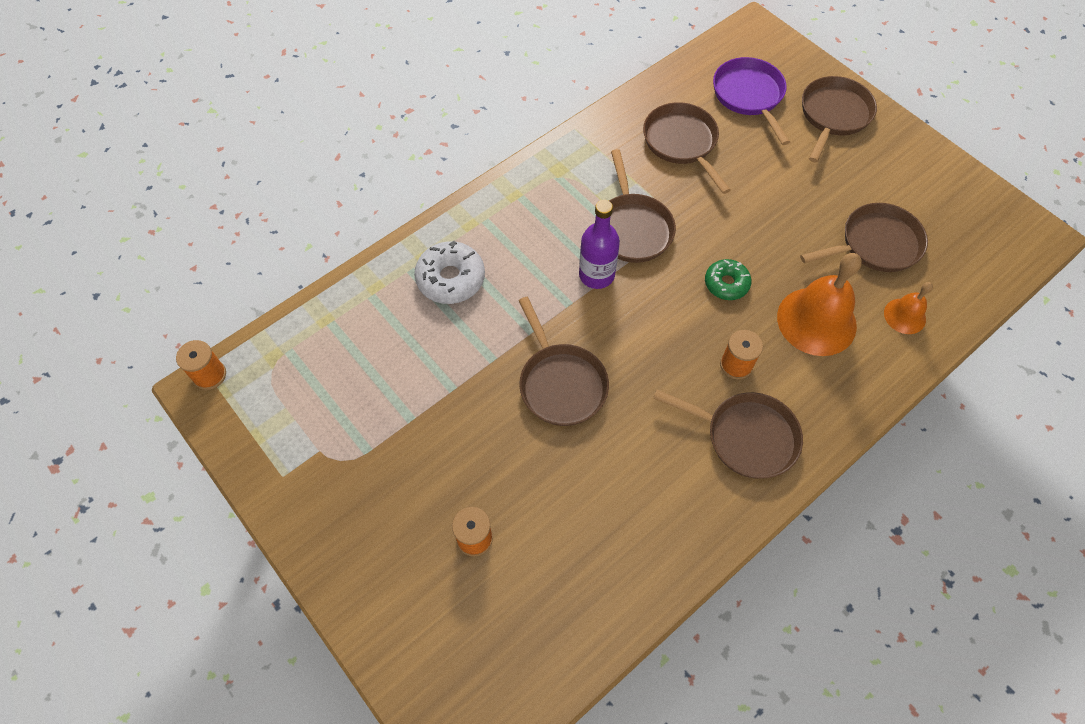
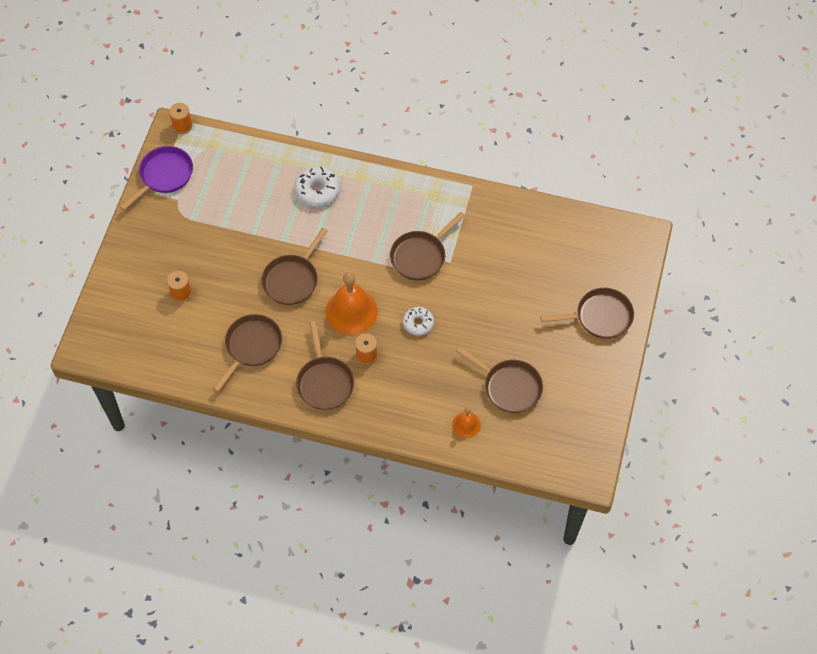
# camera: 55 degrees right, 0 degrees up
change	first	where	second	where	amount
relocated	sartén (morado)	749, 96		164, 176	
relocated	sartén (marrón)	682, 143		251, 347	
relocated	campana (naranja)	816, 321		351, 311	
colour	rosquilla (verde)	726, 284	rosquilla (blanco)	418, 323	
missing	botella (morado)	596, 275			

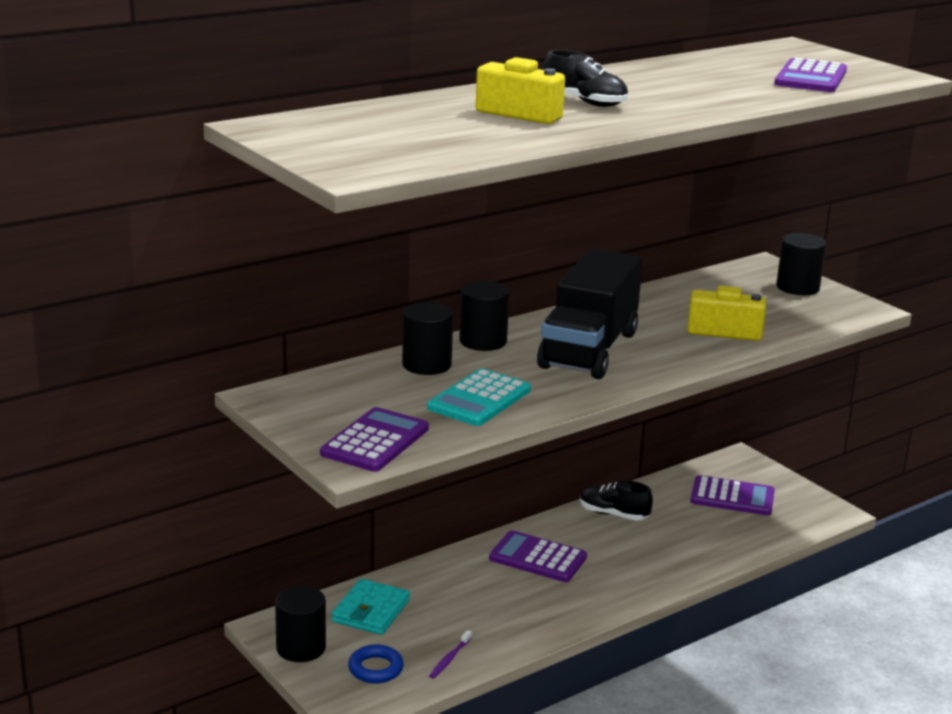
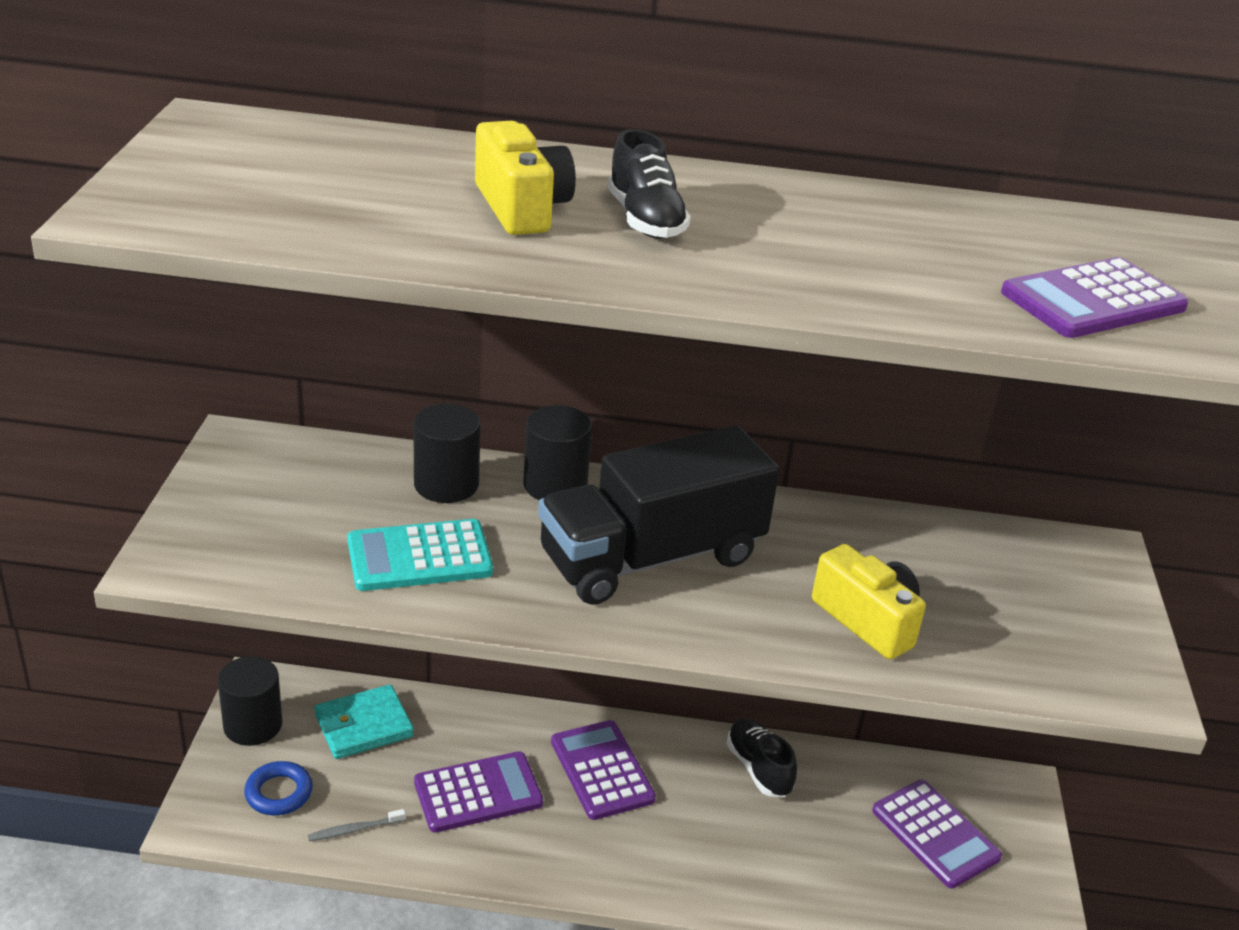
# camera: 40 degrees right, 10 degrees up
change	first	where	second	where	amount
colour	cepillo de dientes (morado)	450, 659	cepillo de dientes (gris)	355, 829	
relocated	calculadora (morado)	375, 441		478, 793	
missing	cilindro (negro)	797, 287			

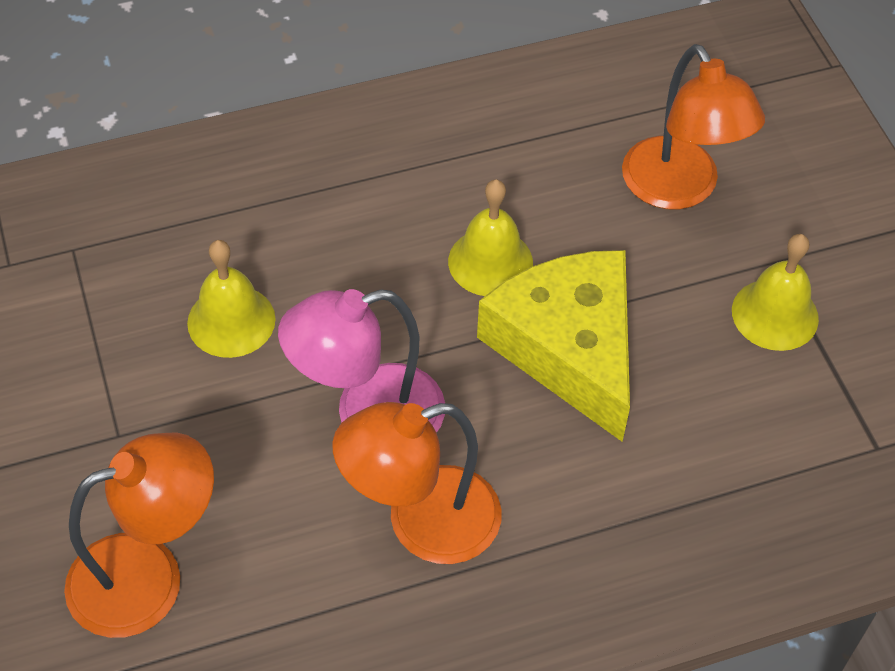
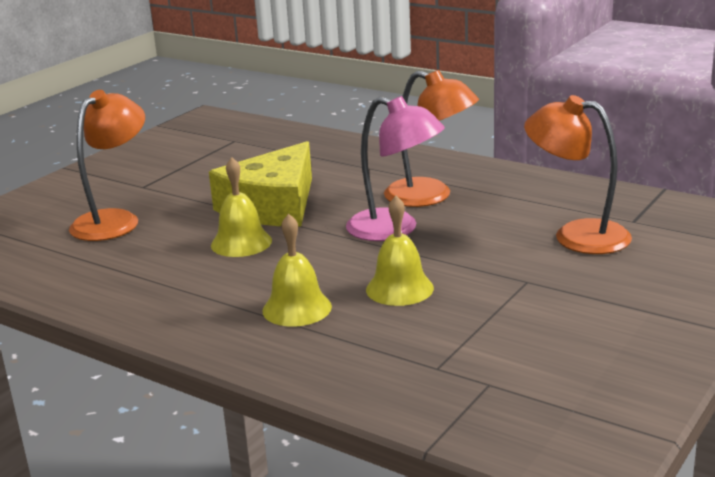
# camera: 125 degrees left, 30 degrees down
change	first	where	second	where	amount
relocated	campana (amarillo)	775, 314		297, 308	

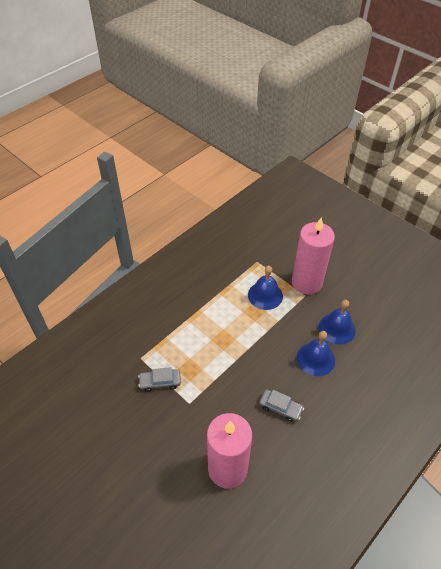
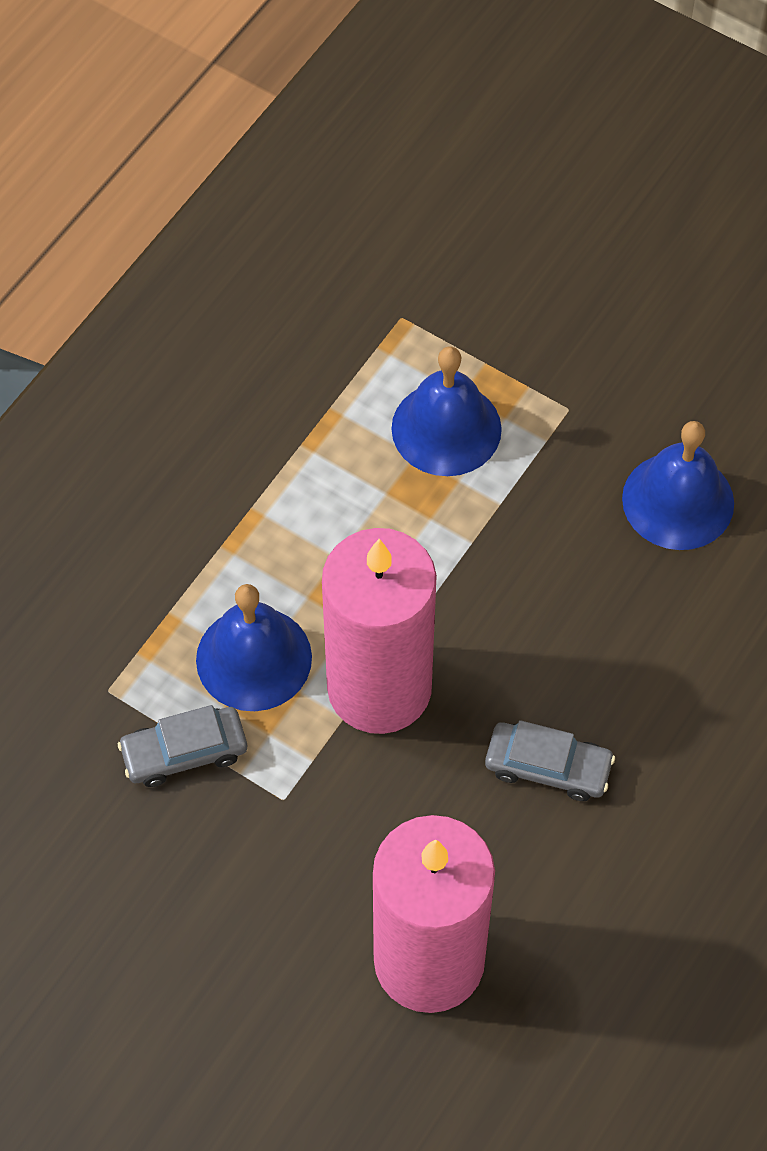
# camera: 10 degrees left, 10 degrees up
change	first	where	second	where	amount
relocated	campana (azul)	315, 359		254, 658	
relocated	vela (rosa)	306, 282		379, 688	

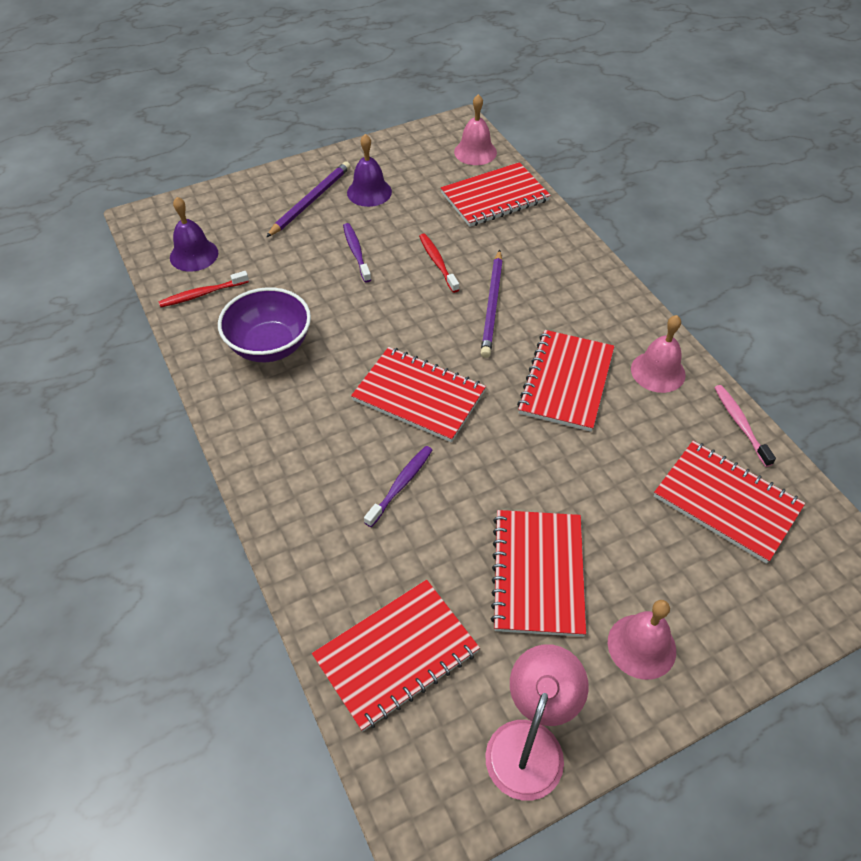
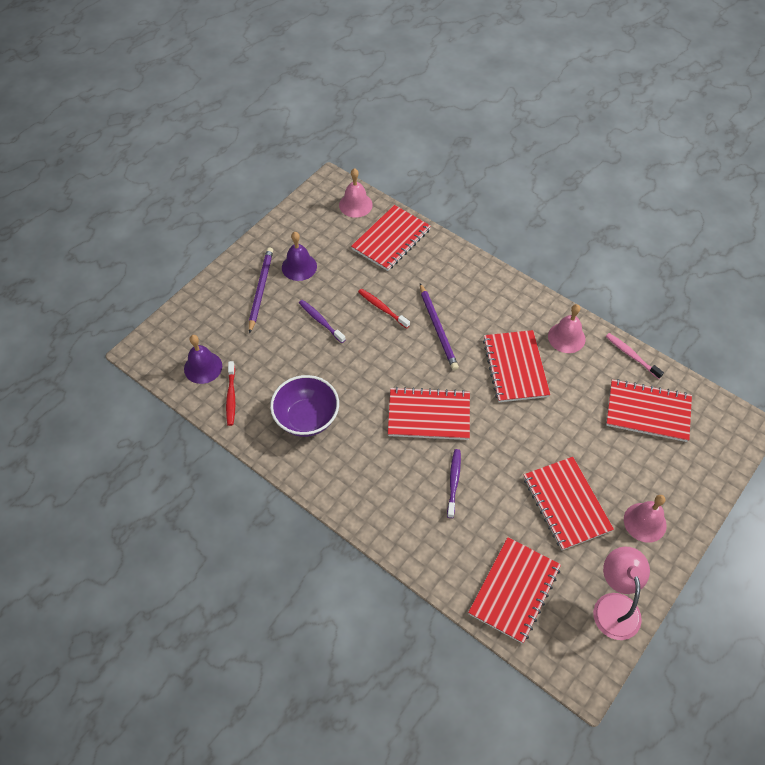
# camera: 25 degrees left, 5 degrees up
change	first	where	second	where	amount
spun	cepillo de dientes (rojo)	202, 294		231, 397	45 degrees counterclockwise

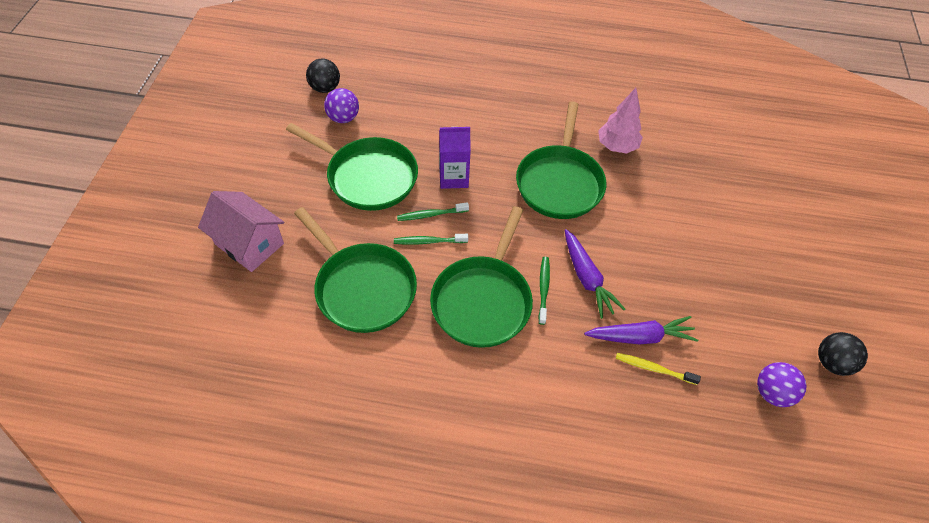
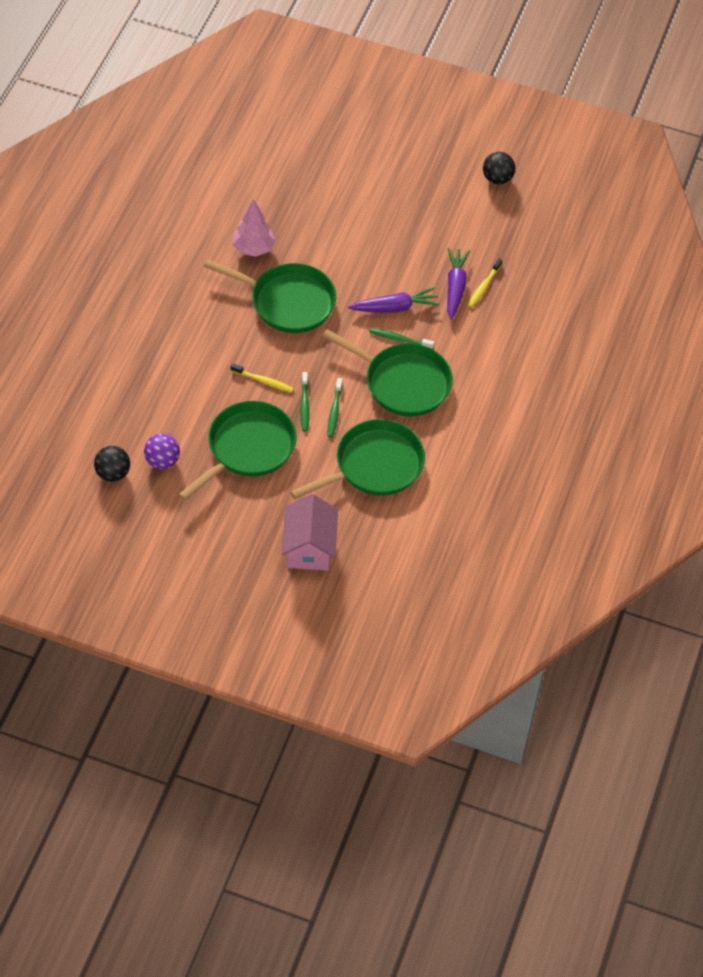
# camera: 80 degrees left, 0 degrees up
change	first	where	second	where	amount
exchanged	cartón de leche (morado)	453, 177	cepillo de dientes (amarillo)	263, 381	
spun	casa (rosa)	249, 244		309, 548	45 degrees counterclockwise
missing	pelota (morado)	772, 392			

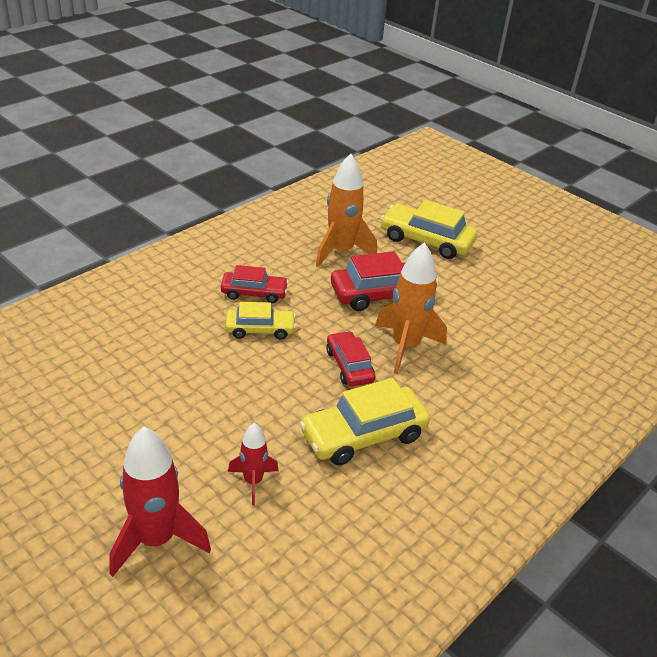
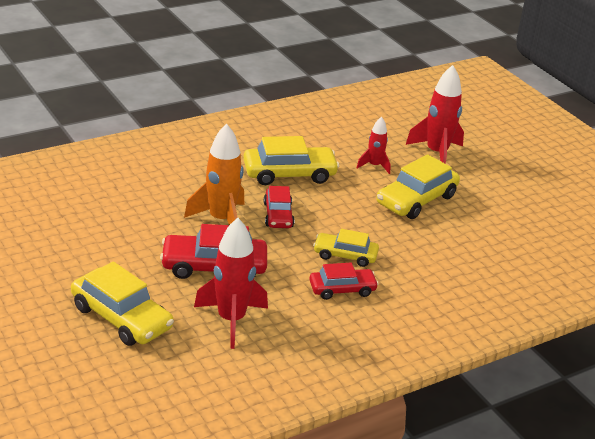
# camera: 165 degrees left, 5 degrees down
change	first	where	second	where	amount
colour	cohete (naranja)	341, 251	cohete (rojo)	231, 320	
spun	coche (rojo)	254, 293		342, 289	150 degrees clockwise
appeared			coche (amarillo)	416, 200	

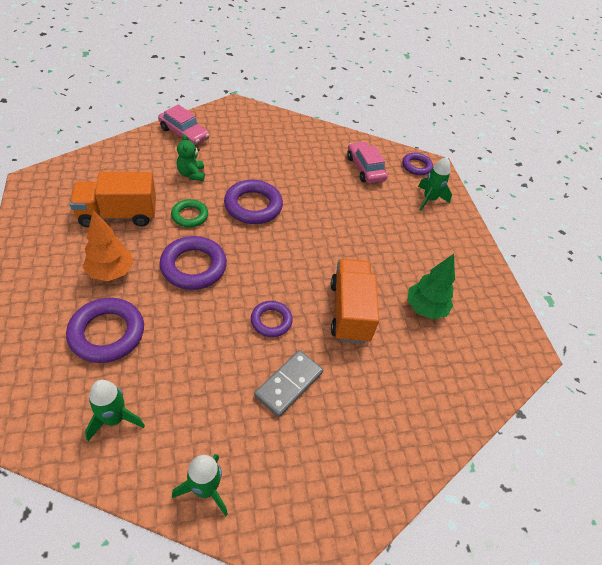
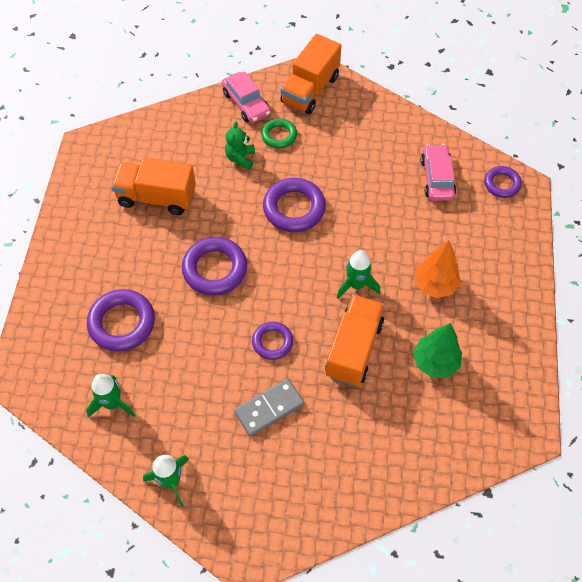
# camera: 25 degrees right, 10 degrees up
change	first	where	second	where	amount
relocated	anillo (verde)	190, 216		279, 135	
appeared			camión (naranja)	310, 90	
relocated	cohete (verde)	429, 199		356, 285	
relocated	árbol (naranja)	111, 272		434, 285	

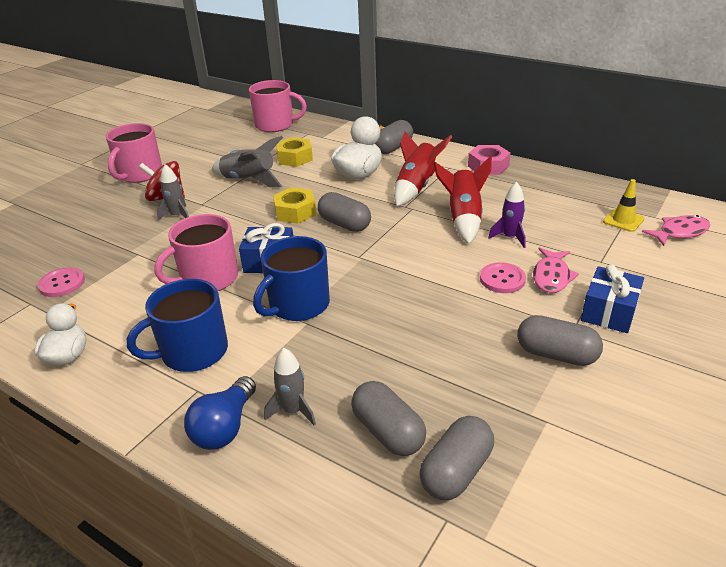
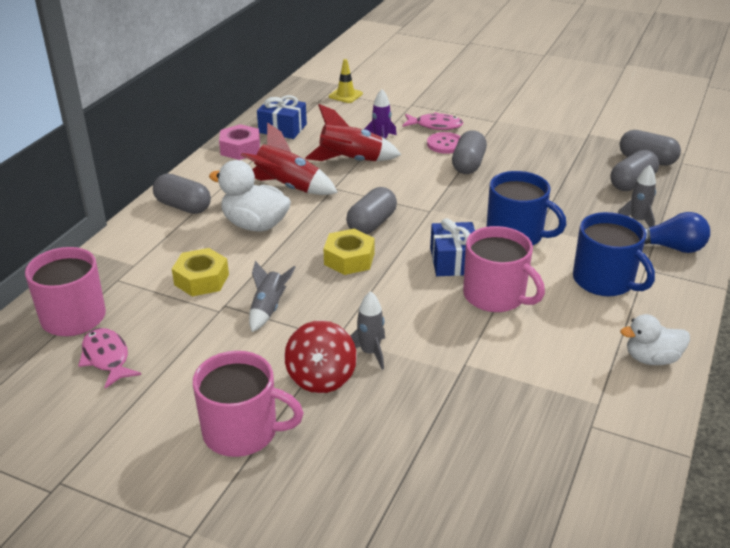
# camera: 100 degrees left, 0 degrees up
change	first	where	second	where	amount
relocated	pez (rosa)	680, 232		107, 358	
size	cohete (gris)	249, 180		268, 309	x0.64
relocated	regalo (azul)	609, 312		282, 128	
relocated	cápsula (gris)	556, 354		468, 164	
missing	botón (rosa)	62, 283			

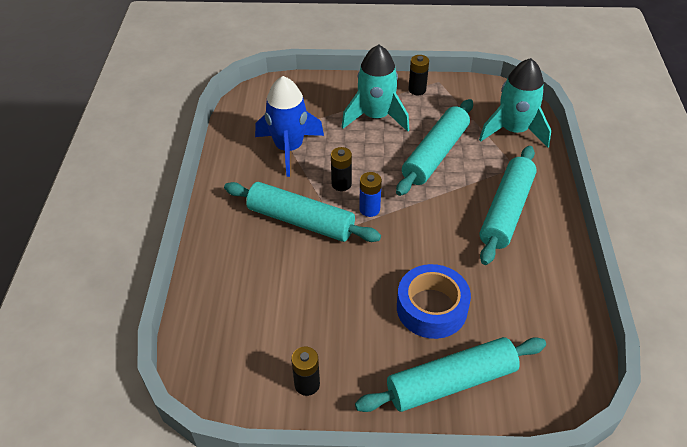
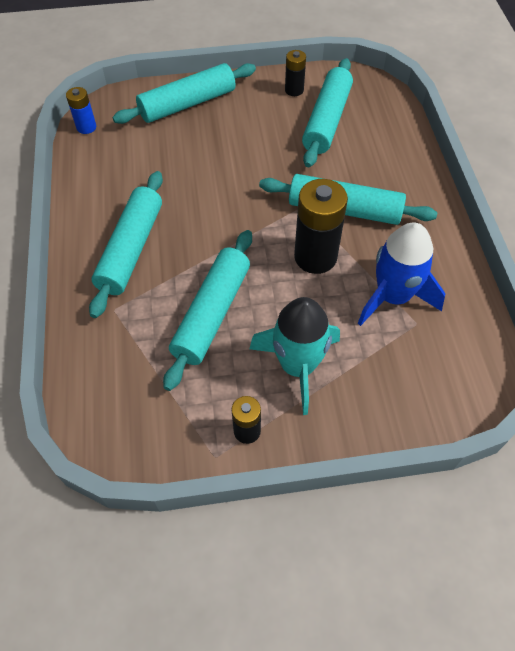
# camera: 170 degrees right, 10 degrees up
change	first	where	second	where	amount
relocated	pila (azul)	369, 209		86, 127	
size	pila (negro)	341, 184		315, 257	x1.87
appeared			rodillo (turquesa)	326, 120	
missing	cinta adhesiva (azul)	431, 308			
missing	cohete (turquesa)	513, 131			

